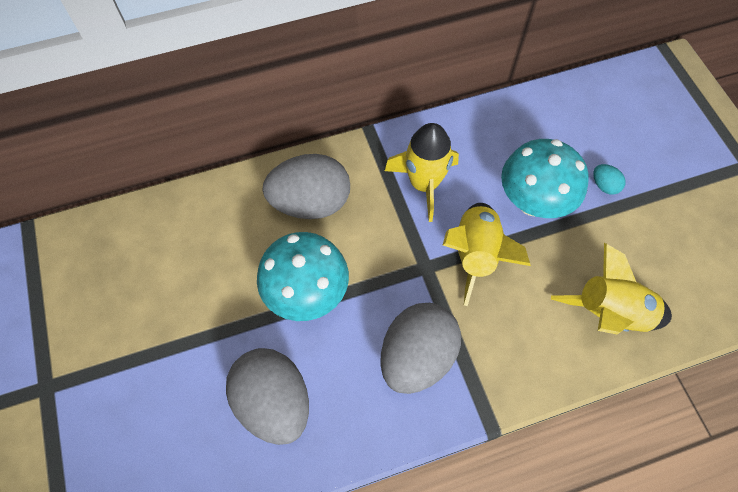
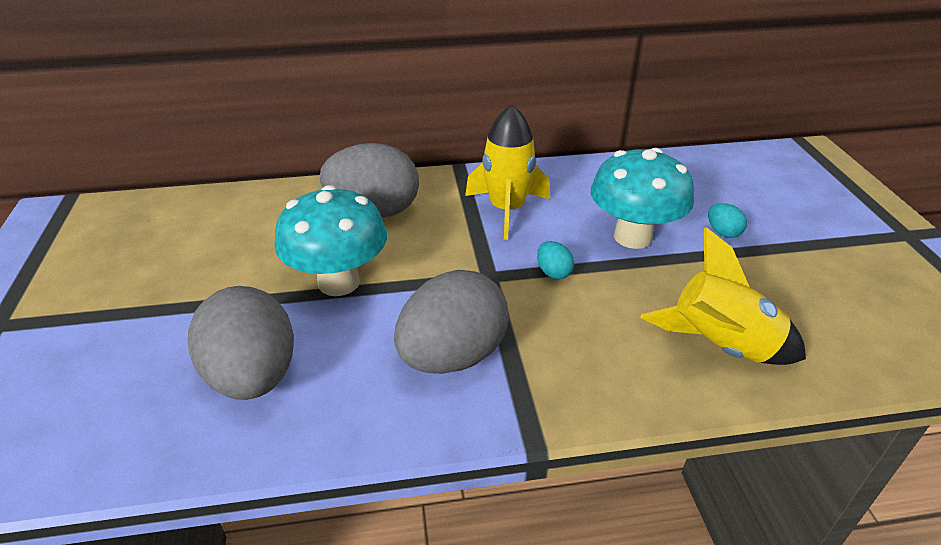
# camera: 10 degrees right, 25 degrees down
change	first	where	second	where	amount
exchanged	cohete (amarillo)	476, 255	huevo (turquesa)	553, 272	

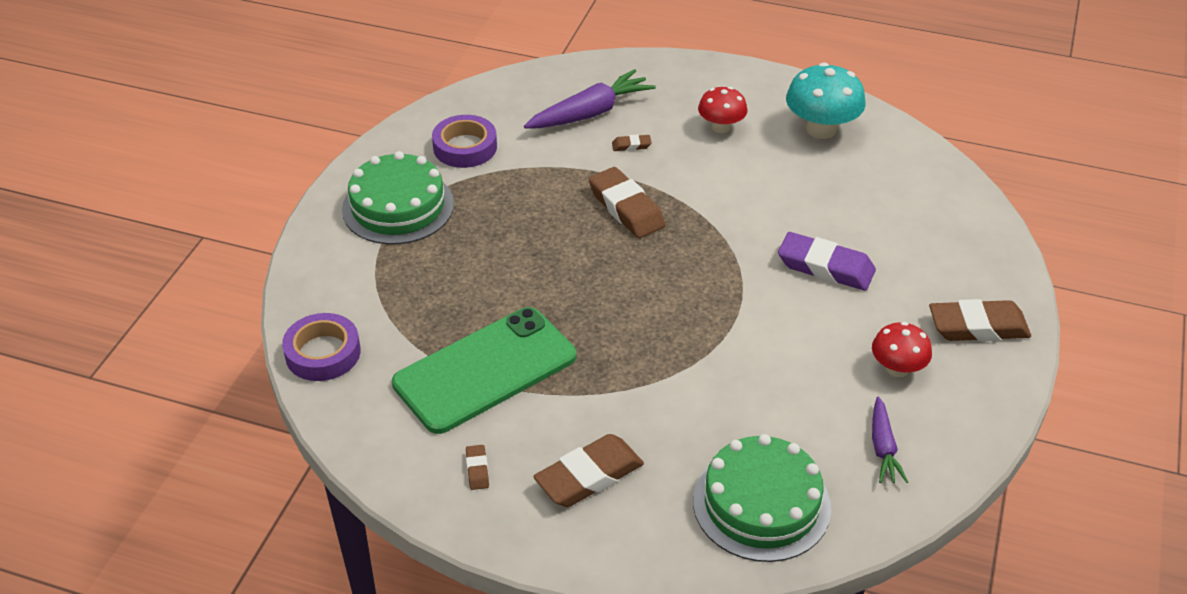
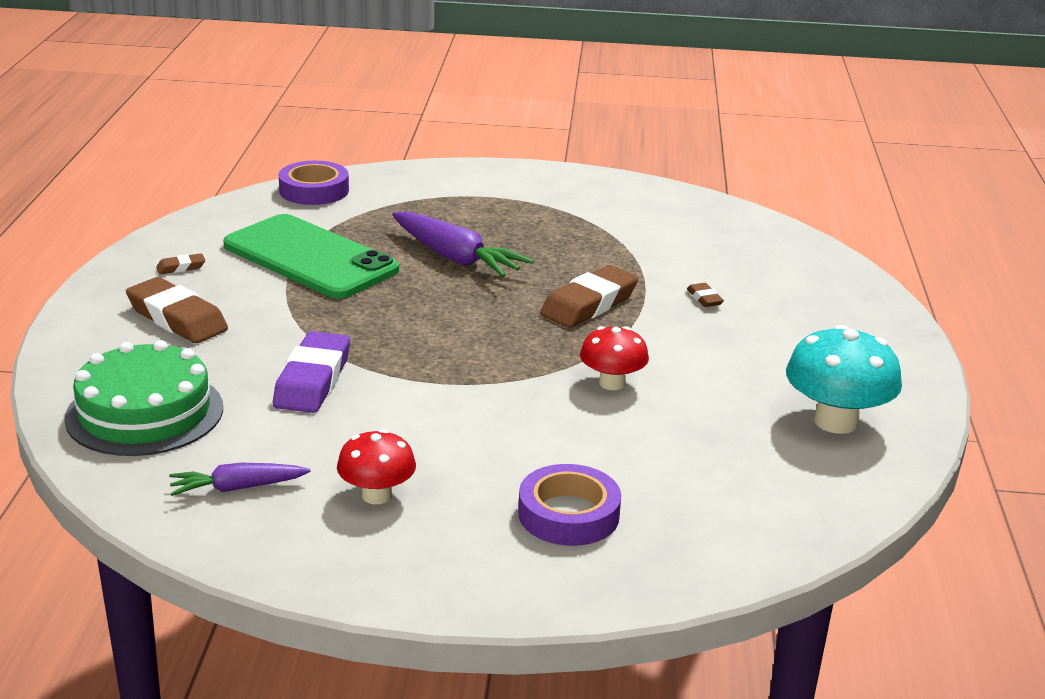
# camera: 75 degrees right, 15 degrees down
change	first	where	second	where	amount
relocated	goma de borrar (morado)	825, 267		312, 380	
relocated	zanahoria (morado)	590, 113		455, 257	
relocated	cinta adhesiva (morado)	465, 147		568, 514	
relocated	seta (rojo)	721, 127		612, 383	
missing	tarta (verde)	398, 206			
missing	goma de borrar (marrón)	978, 327			

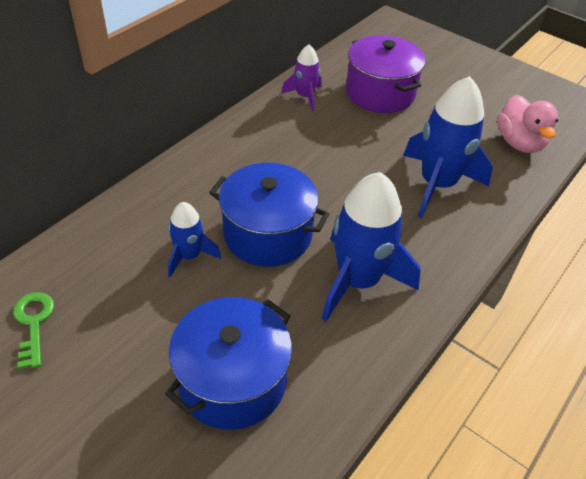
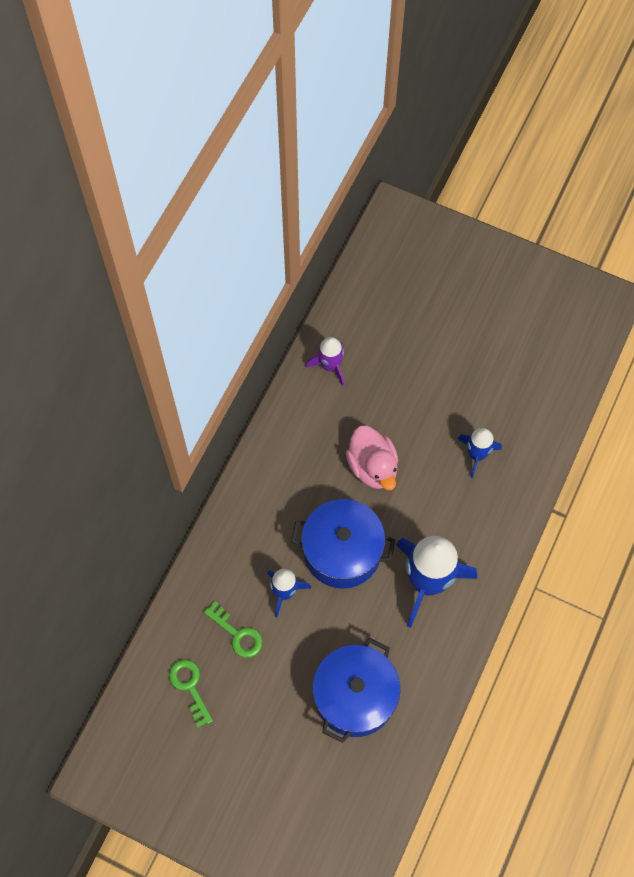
# camera: 10 degrees left, 20 degrees up
change	first	where	second	where	amount
appeared			llave (verde)	237, 634	
relocated	pato (rosa)	519, 143		372, 467	
size	cohete (azul)	437, 184		476, 454	x0.53
missing	olla (morado)	380, 93			

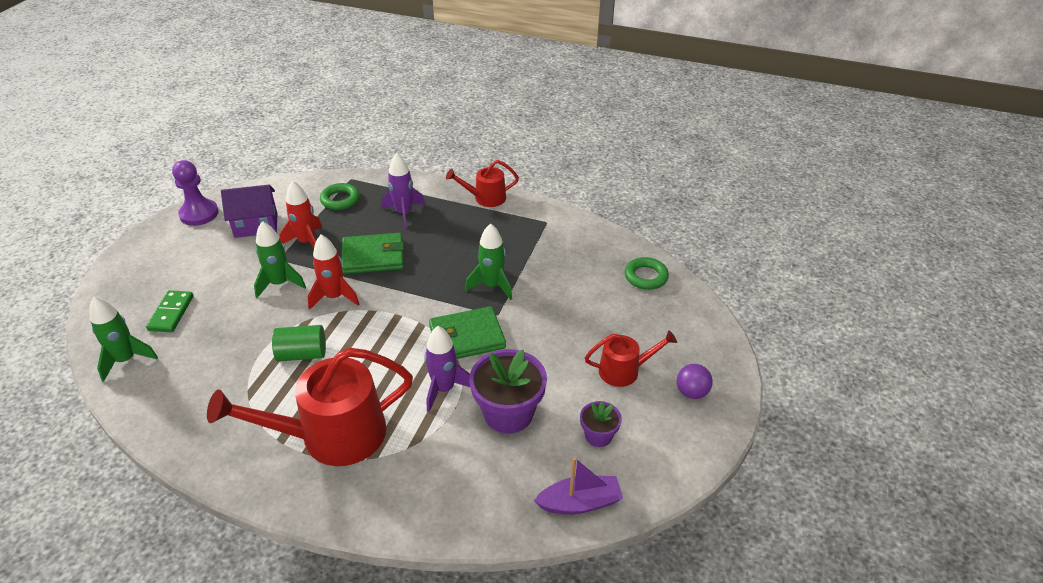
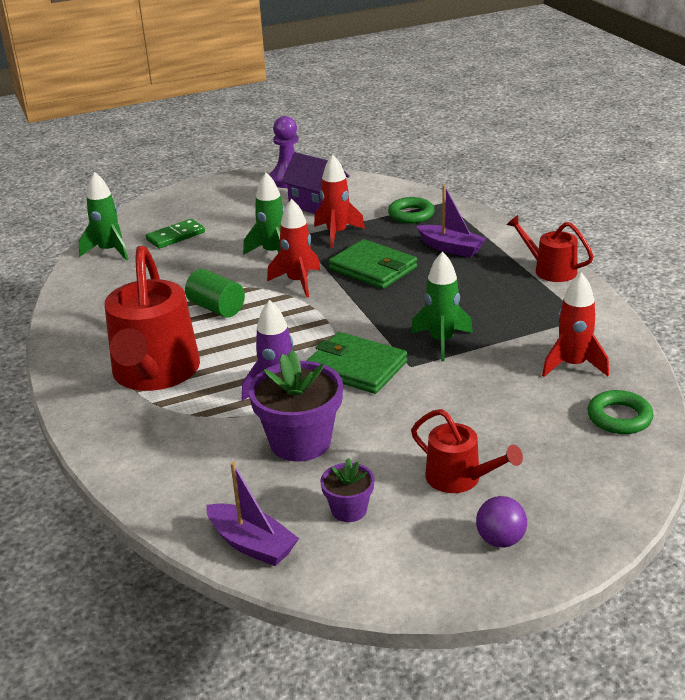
# camera: 50 degrees right, 10 degrees down
change	first	where	second	where	amount
spun	regadera (rojo)	332, 435		155, 373	120 degrees counterclockwise
exchanged	cohete (morado)	404, 213	barco (morado)	450, 248	
appeared			cohete (rojo)	573, 365	

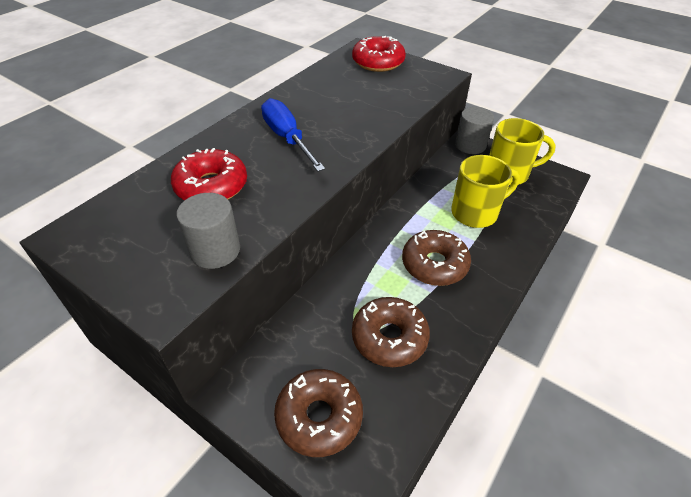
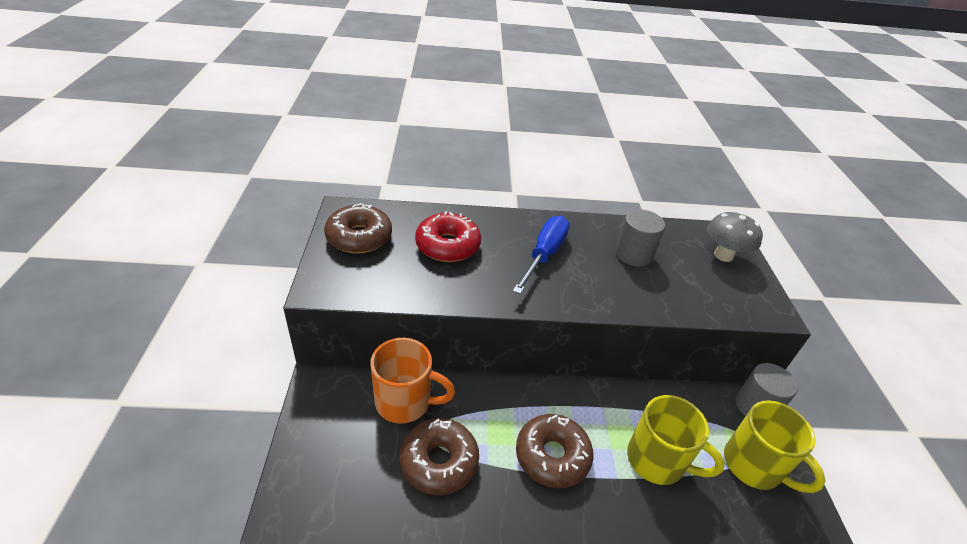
# camera: 50 degrees right, 5 degrees down
change	first	where	second	where	amount
relocated	rosquilla (marrón)	319, 417		359, 237	
appeared			taza (naranja)	405, 402	
relocated	cilindro (gris)	215, 250		633, 254	
exchanged	rosquilla (rojo)	378, 62	seta (gris)	723, 255	

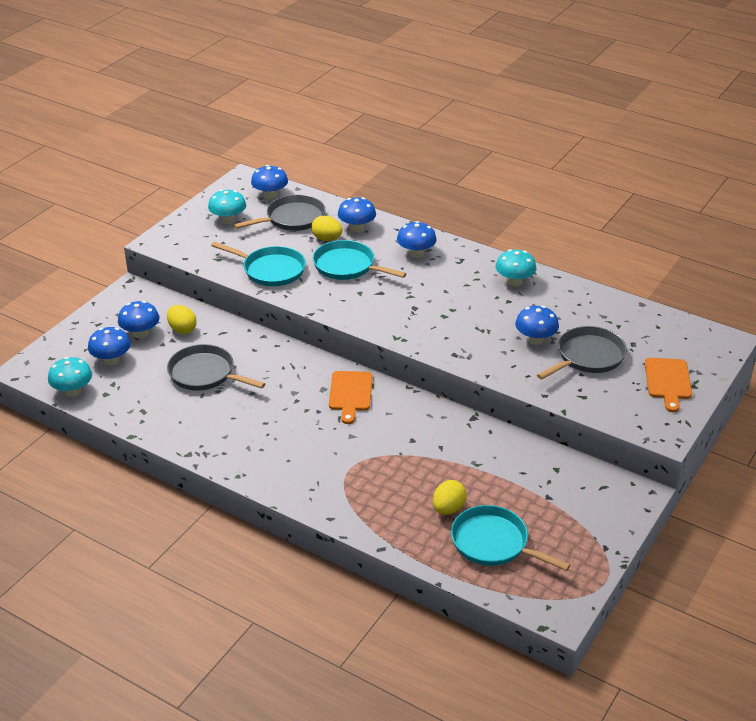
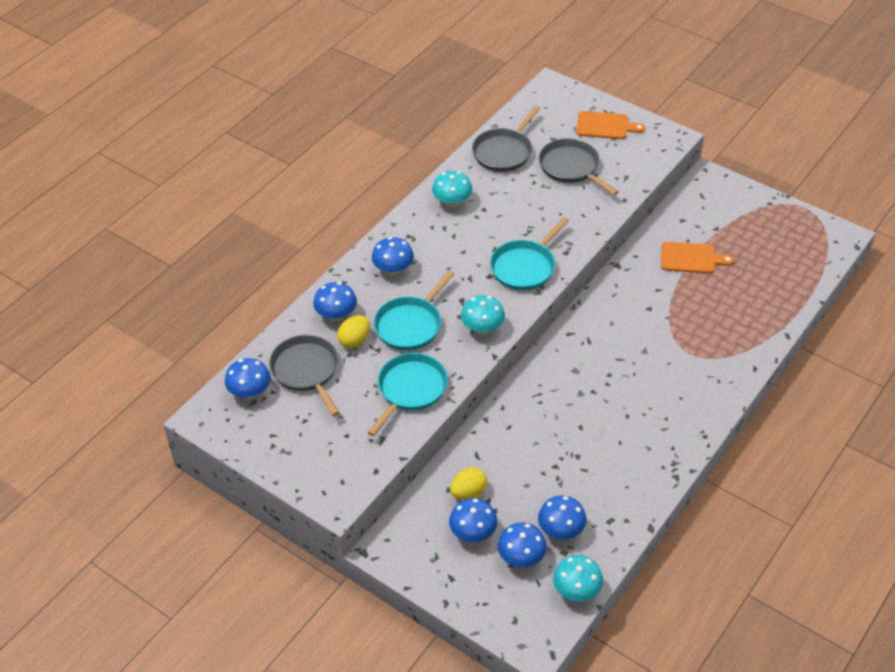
# camera: 85 degrees left, 10 degrees up
change	first	where	second	where	amount
relocated	seta (turquesa)	228, 220		482, 328	
relocated	sartén (gris)	205, 374		504, 152	
relocated	sartén (turquesa)	493, 543		525, 267	
relocated	seta (azul)	535, 339		561, 530	
relocated	tabla de cortar (naranja)	350, 394		691, 258	
missing	huevo (amarillo)	448, 509			

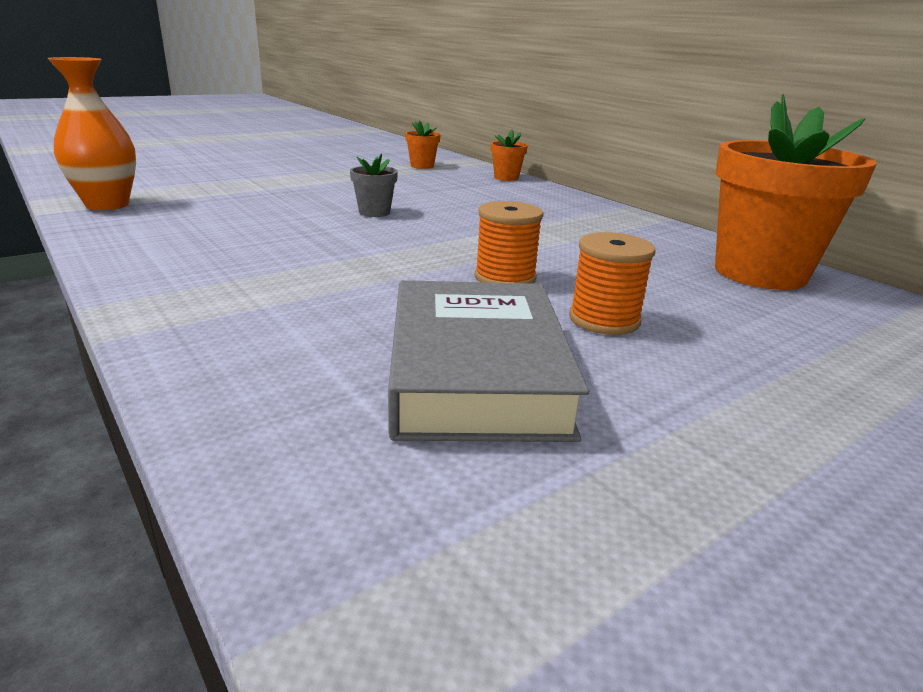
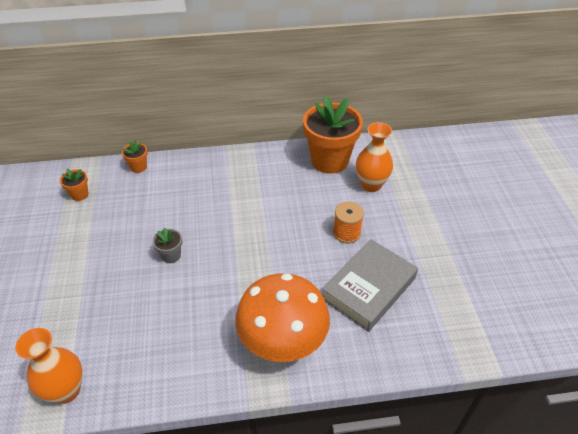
# camera: 60 degrees left, 20 degrees up
change	first	where	second	where	amount
appeared			seta (naranja)	283, 344	
spun	libro (gris)	476, 372		368, 288	75 degrees counterclockwise
appeared			florero (naranja)	371, 185	
missing	carrete (naranja)	505, 278			

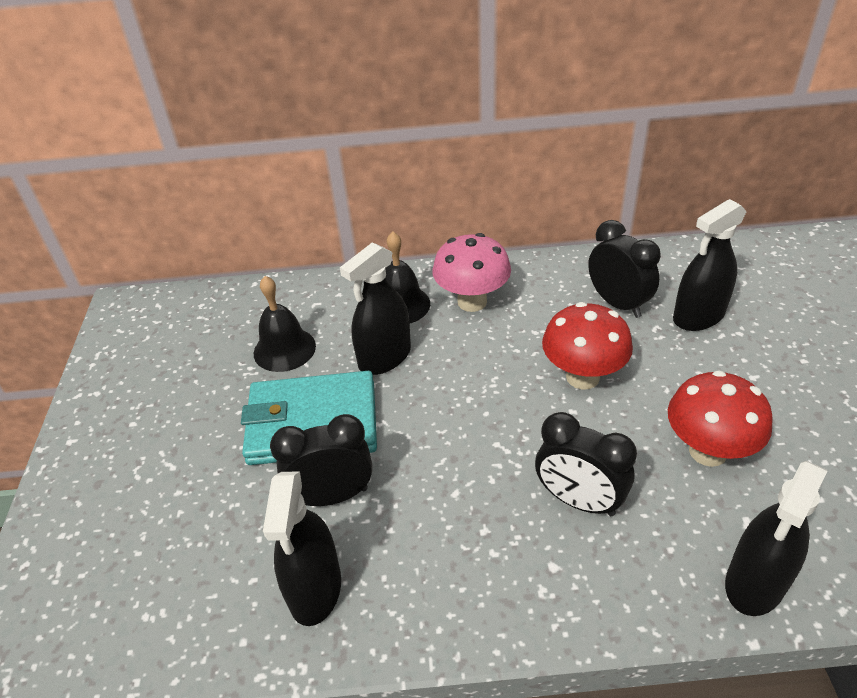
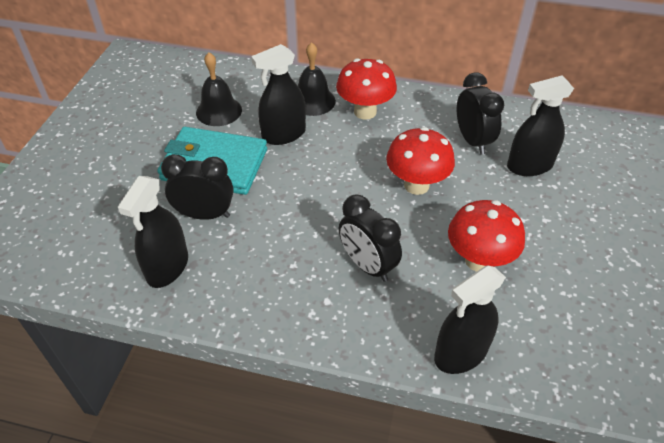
# camera: 15 degrees right, 5 degrees up
change	first	where	second	where	amount
colour	seta (rosa)	472, 302	seta (rojo)	365, 112	

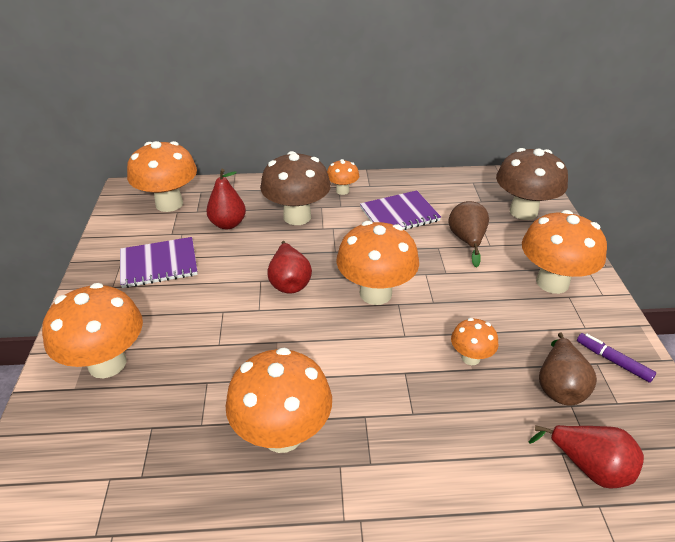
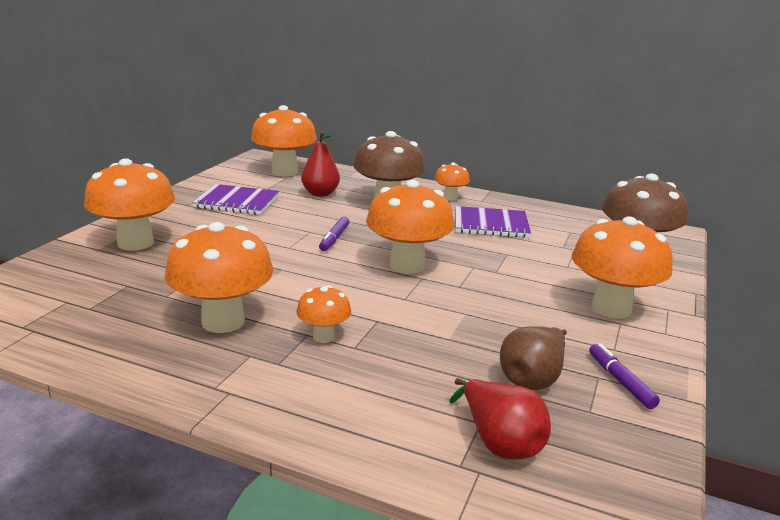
# camera: 25 degrees right, 15 degrees down
change	first	where	second	where	amount
relocated	seta (naranja)	470, 358		323, 336	
exchanged	pera (rojo)	289, 282	rotulador (morado)	334, 239	
missing	pera (marrón)	467, 241			

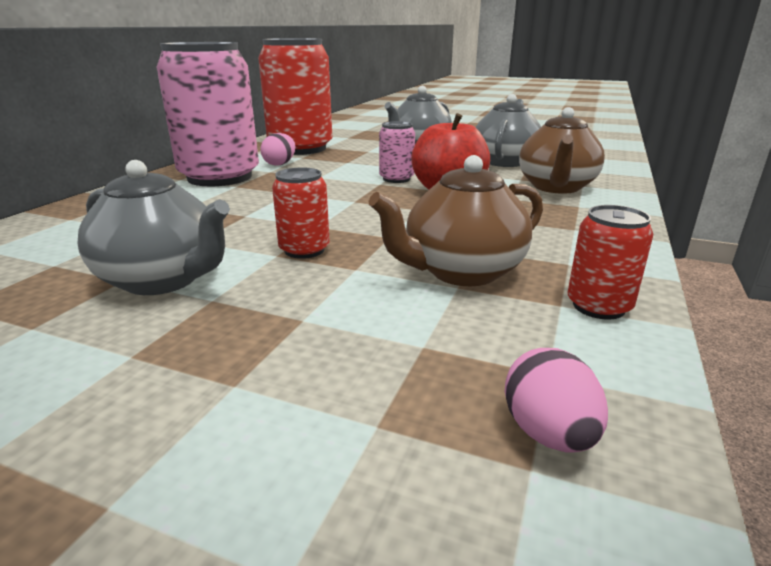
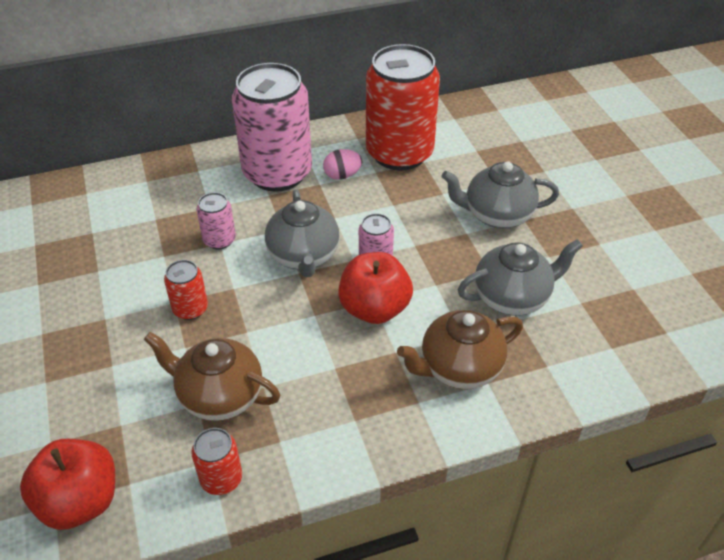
# camera: 50 degrees right, 20 degrees up
change	first	where	second	where	amount
exchanged	huevo (rosa)	548, 433	manzana (rojo)	80, 501	
appeared			lata (rosa)	219, 240	
relocated	tetera (gris)	163, 280		303, 256	

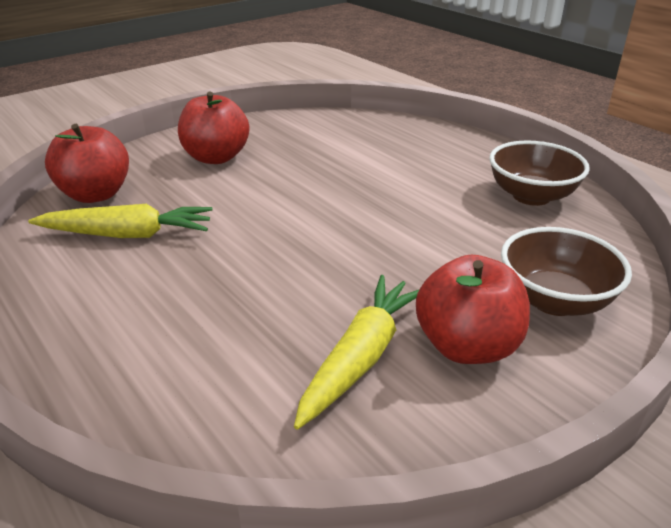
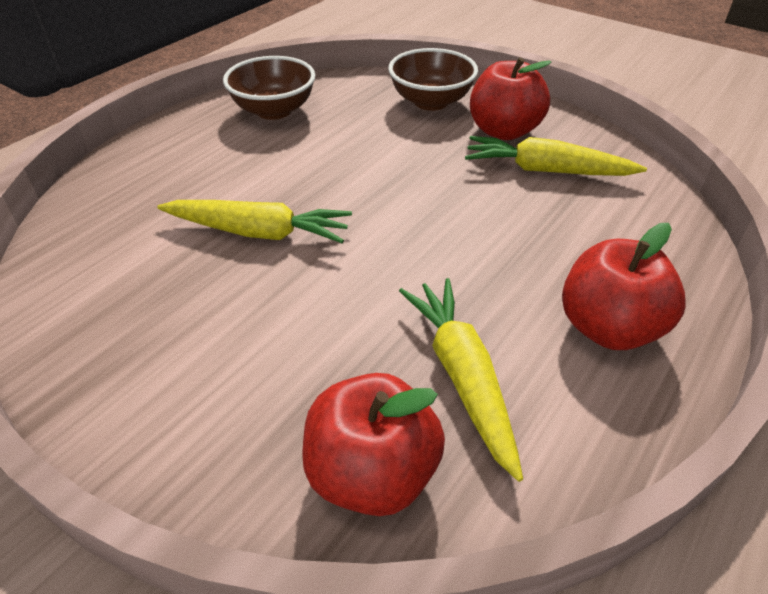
# camera: 105 degrees left, 10 degrees up
change	first	where	second	where	amount
appeared			zanahoria (amarillo)	259, 232	
relocated	manzana (rojo)	216, 157		608, 328	

